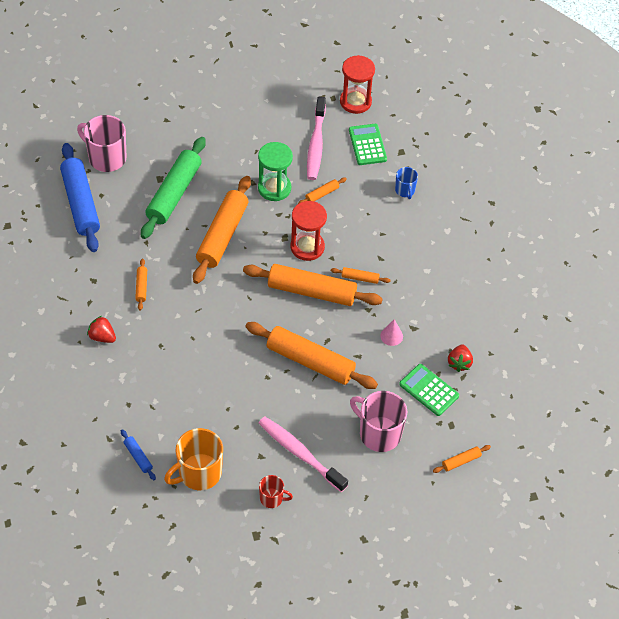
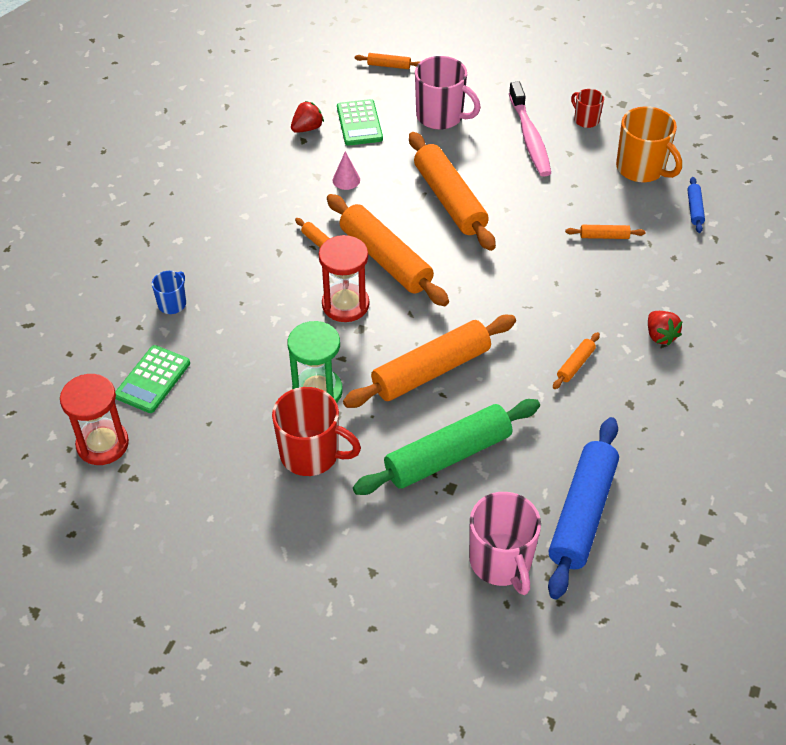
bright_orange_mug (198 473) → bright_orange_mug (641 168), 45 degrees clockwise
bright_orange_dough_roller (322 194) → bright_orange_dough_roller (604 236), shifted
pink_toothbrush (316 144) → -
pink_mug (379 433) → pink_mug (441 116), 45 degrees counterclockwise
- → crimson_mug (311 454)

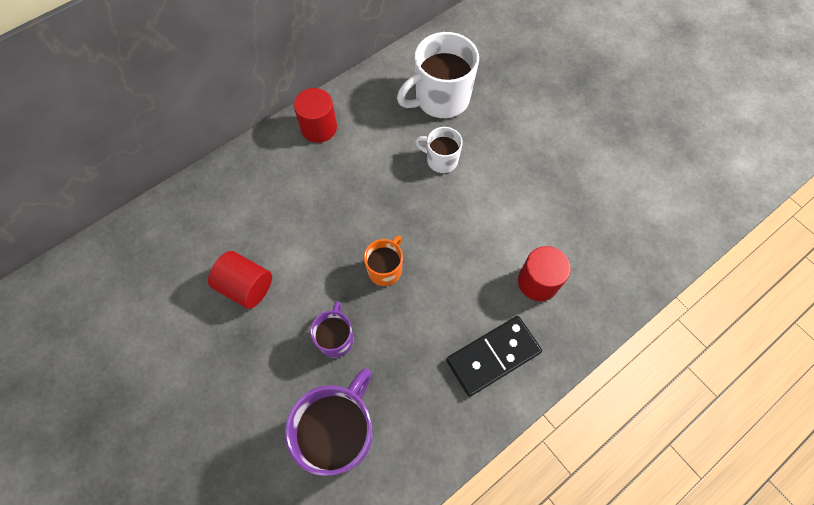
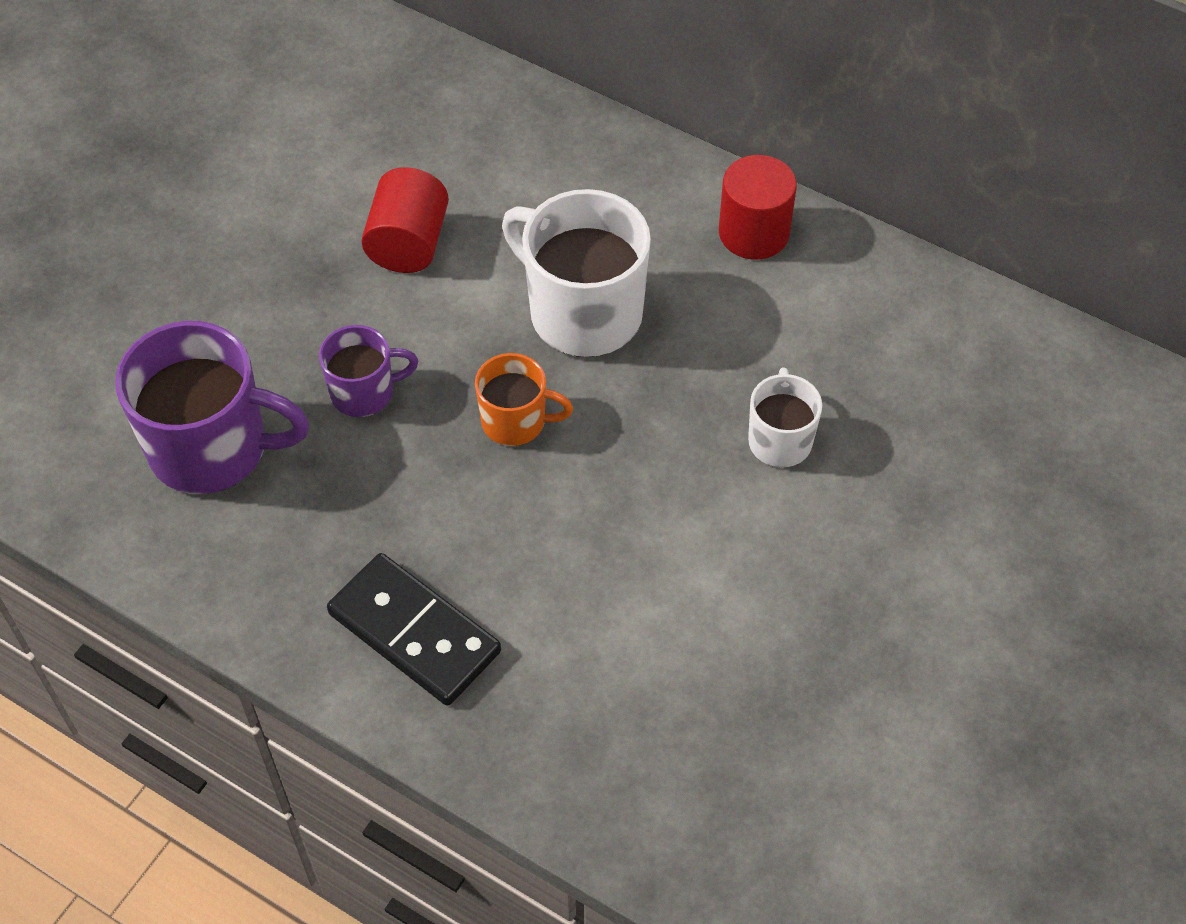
snow-white_mug (440 99) → snow-white_mug (582 313), shifted
crimson_cylinder (538 282) → -

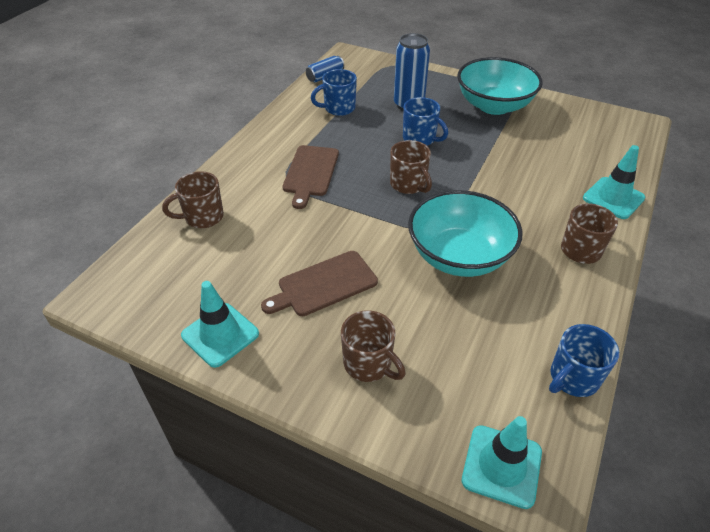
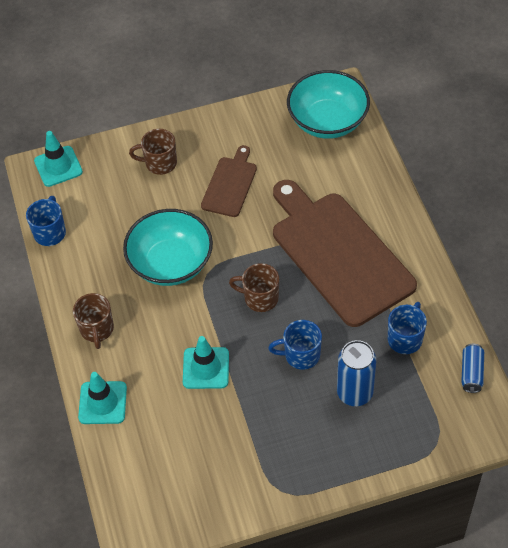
dark_brown_mug (203 217) → -
turquoise_traffic_cone (220 335) → turquoise_traffic_cone (206 368), shifted
dark_brown_chopping_board (310 173) → dark_brown_chopping_board (339 254), x2.04
turquoise_bowl (494 105) → turquoise_bowl (327 121), shifted

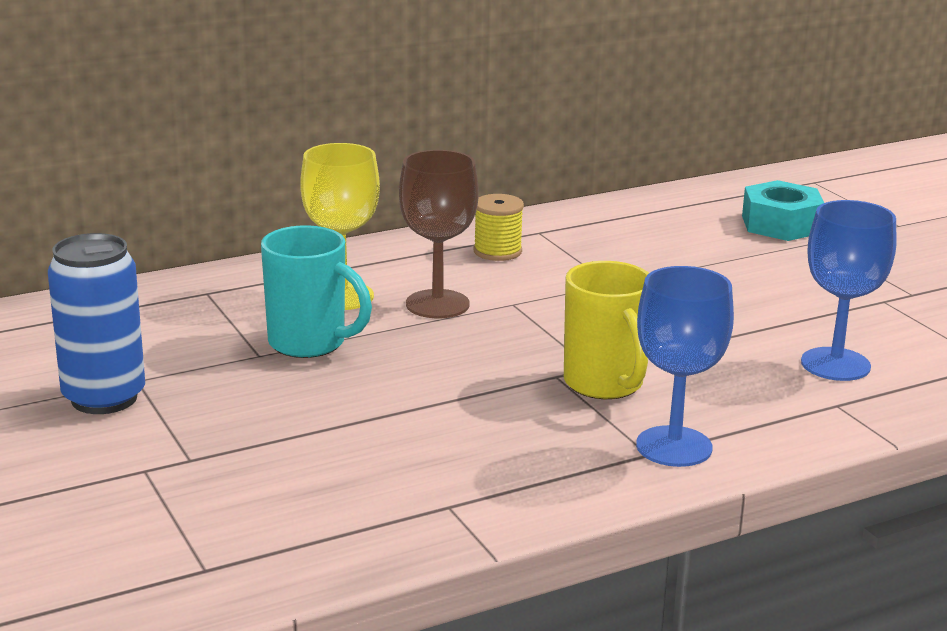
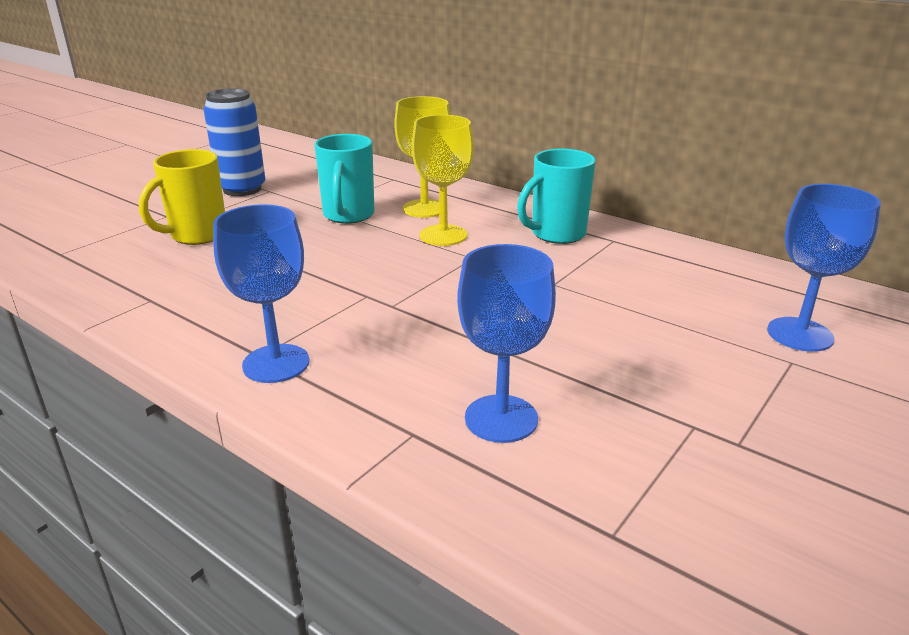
dark_brown_goblet (437 304) → yellow_goblet (443 235)
yellow_bobbin (497 251) → turquoise_mug (556 234)
yellow_mug (605 385) → yellow_mug (197 235), shifted
turquoise_hex_nut (781 224) → cobalt_goblet (800 334)

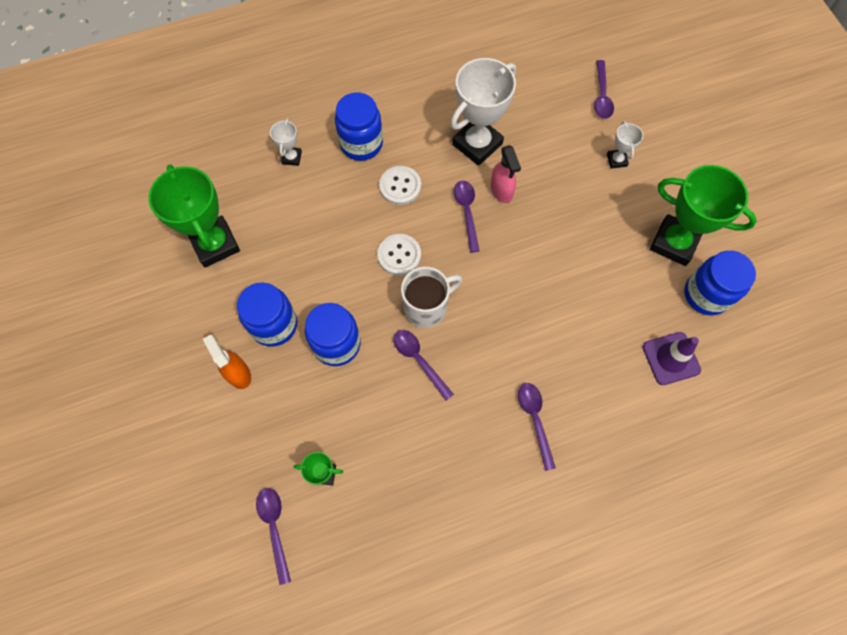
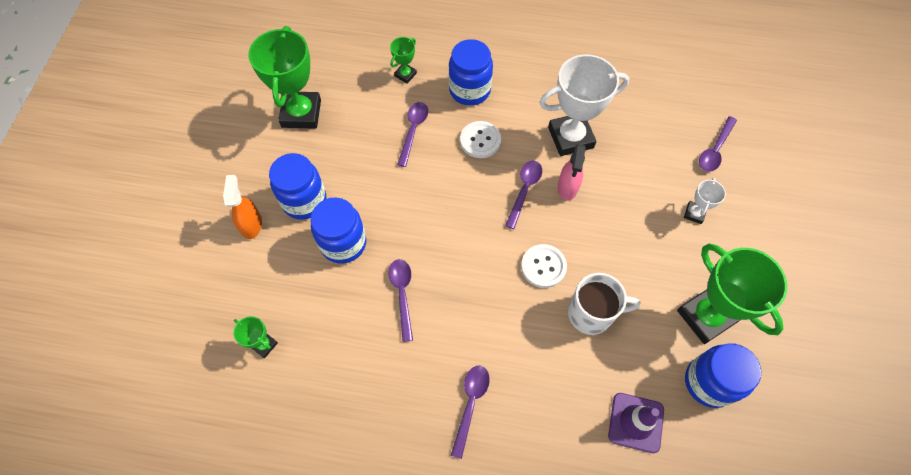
purple_teaspoon (274 528) → purple_teaspoon (413 131), shifted
snow-white_award_cup (292 158) → emerald_award_cup (405 74)
snow-white_shirt_button (399 255) → snow-white_shirt_button (543 266), shifted
snow-white_mug (427 307) → snow-white_mug (592 314), shifted

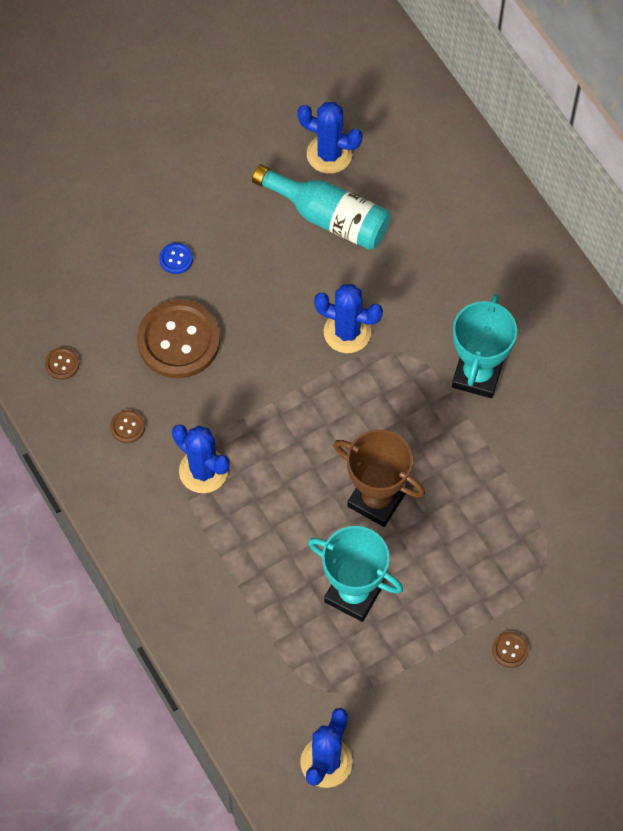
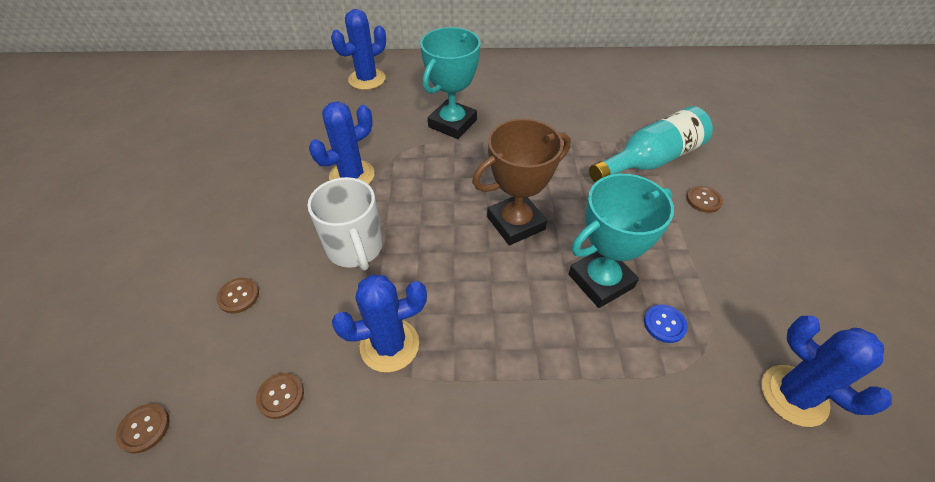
dark_brown_shirt_button (178 340) → dark_brown_shirt_button (238 296), x0.41
cobalt_shirt_button (176 259) → cobalt_shirt_button (664 324), shifted
turquoise_flask (329 217) → turquoise_flask (650 160), shifted
cobalt_prickly_plant (329 154) → cobalt_prickly_plant (367 79), shifted
turquoise_award_cup (477 375) → turquoise_award_cup (452 123), 75 degrees clockwise
- → snow-white_mug (355 248)

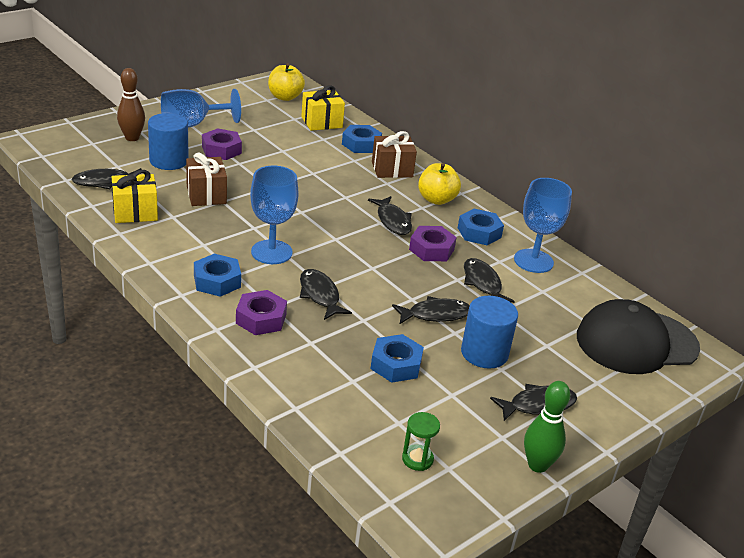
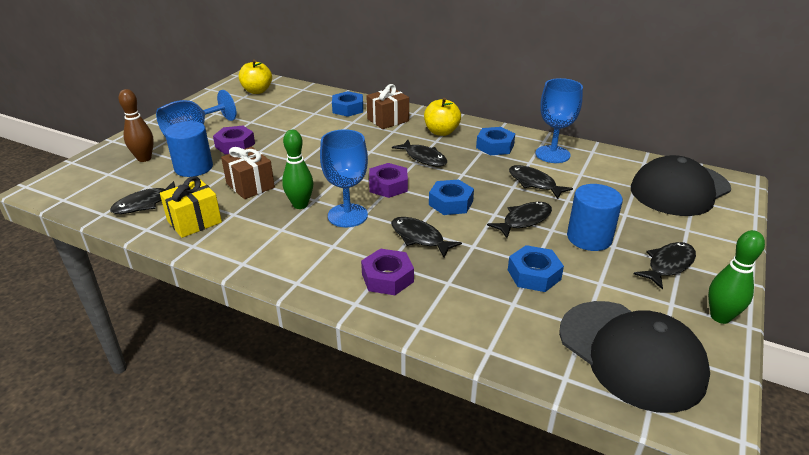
cobalt_hex_nut (217 281) → cobalt_hex_nut (450 203), shifted
yellow_wrapped_gift (321 122) → -
emerald_sand_timer (417 459) → jet-black_peaked_cap (631 354)
purple_hex_nut (431 249) → purple_hex_nut (388 186), shifted
- → emerald_skittle (300 205)

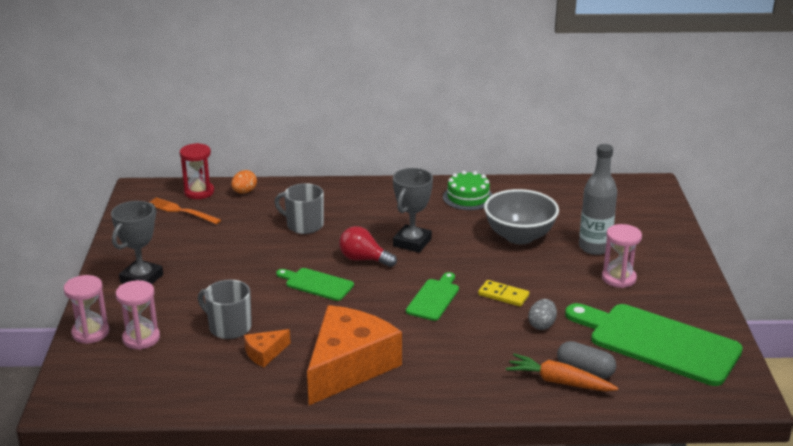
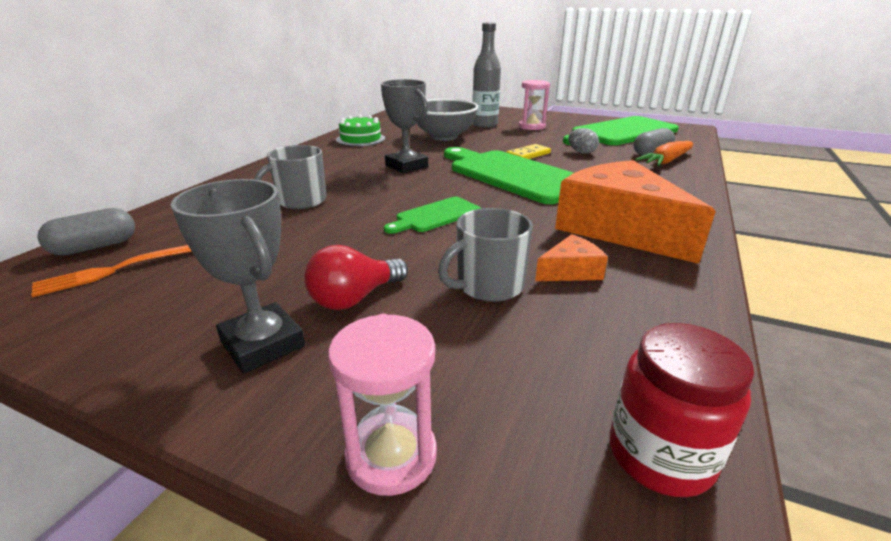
pink_sand_timer (141 338) → -
crimson_sand_timer (199 192) → grey_pill (95 247)
bright_orange_egg (244 192) → -
bright_orange_cheese_wedge (265 353) → bright_orange_cheese_wedge (570 271), 105 degrees counterclockwise
crimson_light_bulb (364 259) → crimson_light_bulb (354 298), shifted
emerald_chopping_board (434 298) → emerald_chopping_board (512 175), x2.02
- → crimson_jar (660 455)

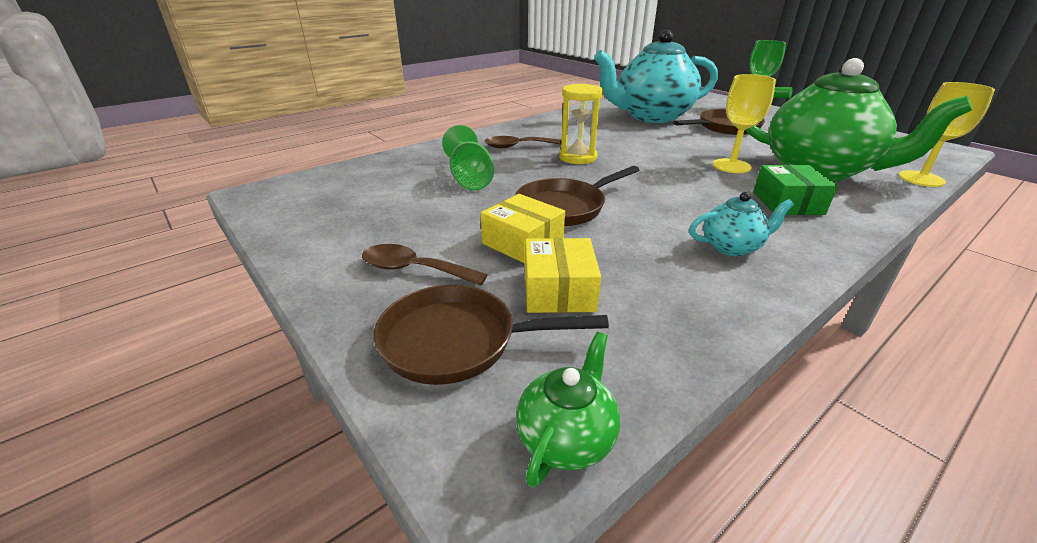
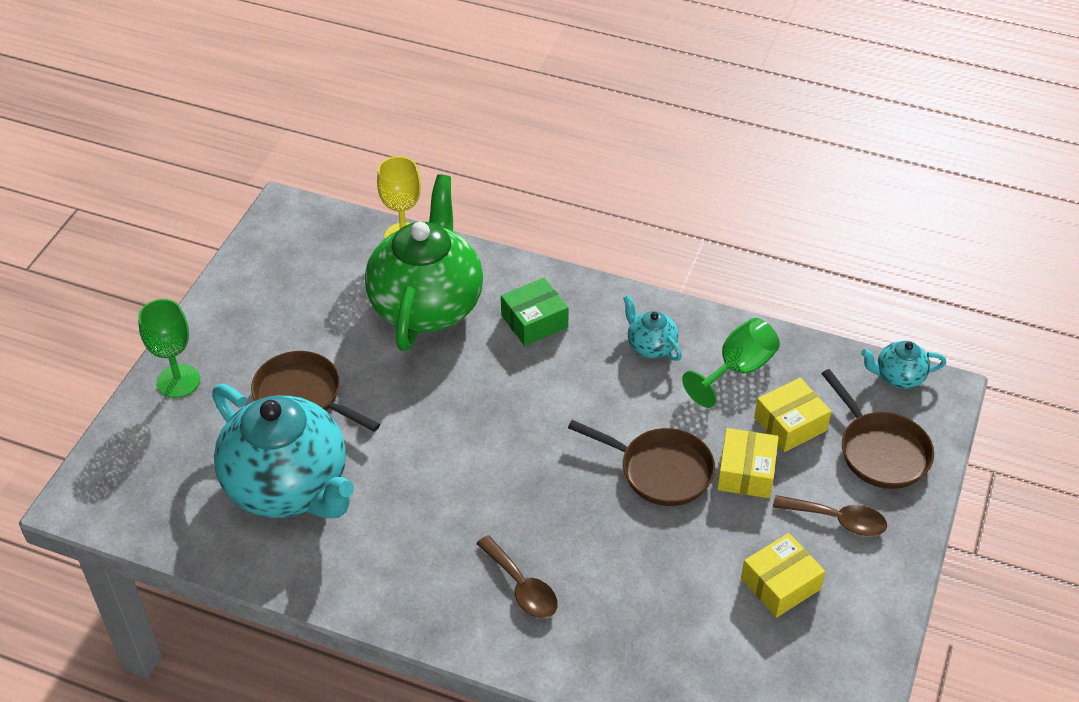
dark_brown_teaspoon (414 269) → dark_brown_teaspoon (837 520), 60 degrees counterclockwise
emerald_goblet (469 179) → emerald_goblet (737 369), shifted
emerald_china_teapot (566 438) → turquoise_china_teapot (898 377)
yellow_sand_timer (577 157) → -
yellow_goblet (731 166) → -
- → yellow_parcel (780 584)

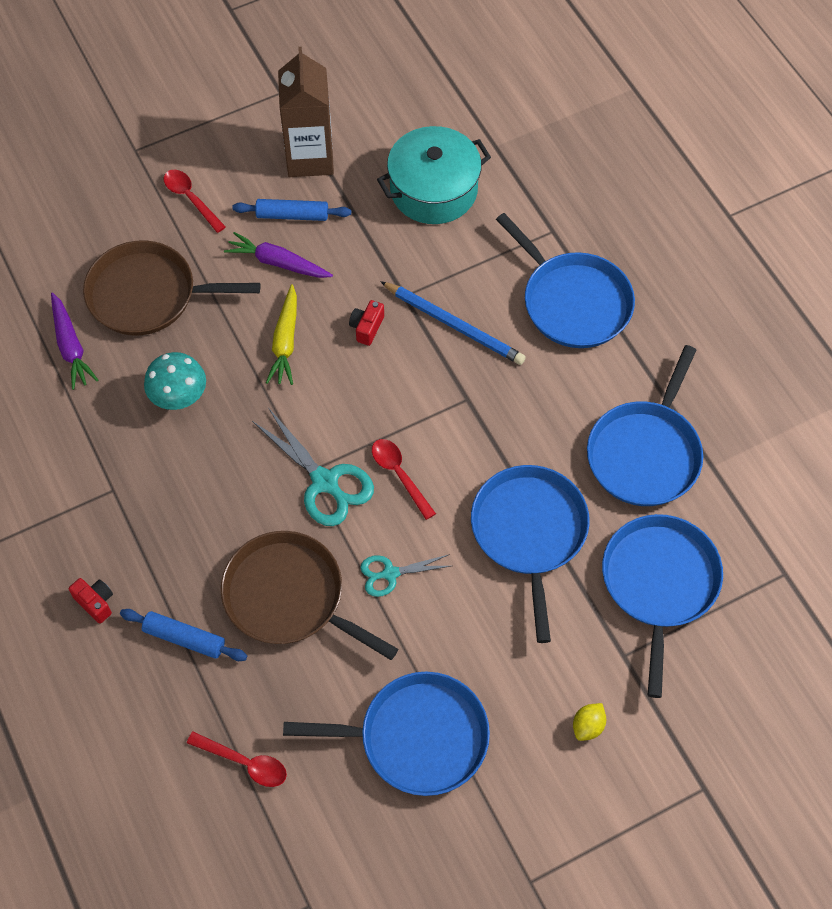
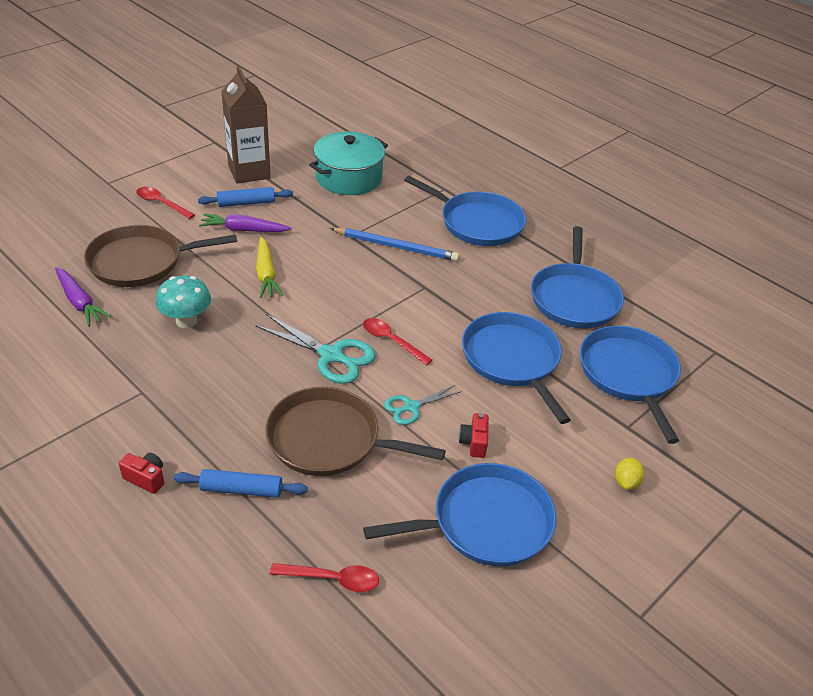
crimson_camera (367 328) → crimson_camera (474 442), shifted

